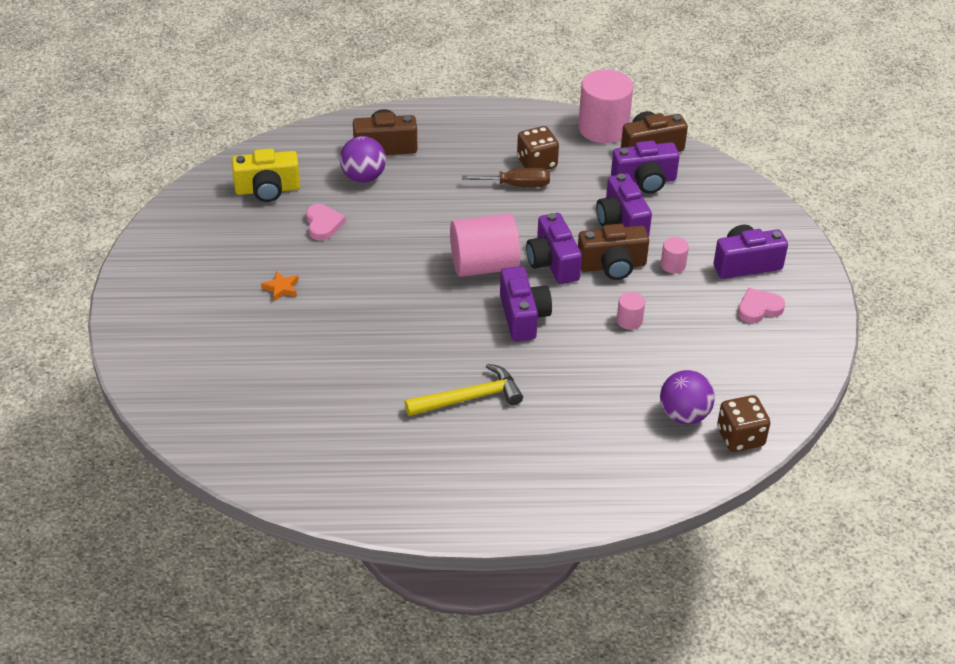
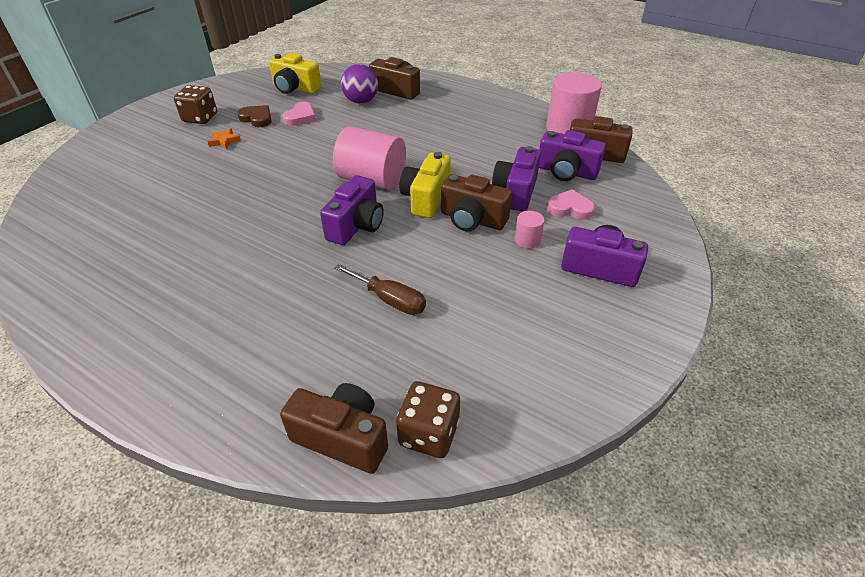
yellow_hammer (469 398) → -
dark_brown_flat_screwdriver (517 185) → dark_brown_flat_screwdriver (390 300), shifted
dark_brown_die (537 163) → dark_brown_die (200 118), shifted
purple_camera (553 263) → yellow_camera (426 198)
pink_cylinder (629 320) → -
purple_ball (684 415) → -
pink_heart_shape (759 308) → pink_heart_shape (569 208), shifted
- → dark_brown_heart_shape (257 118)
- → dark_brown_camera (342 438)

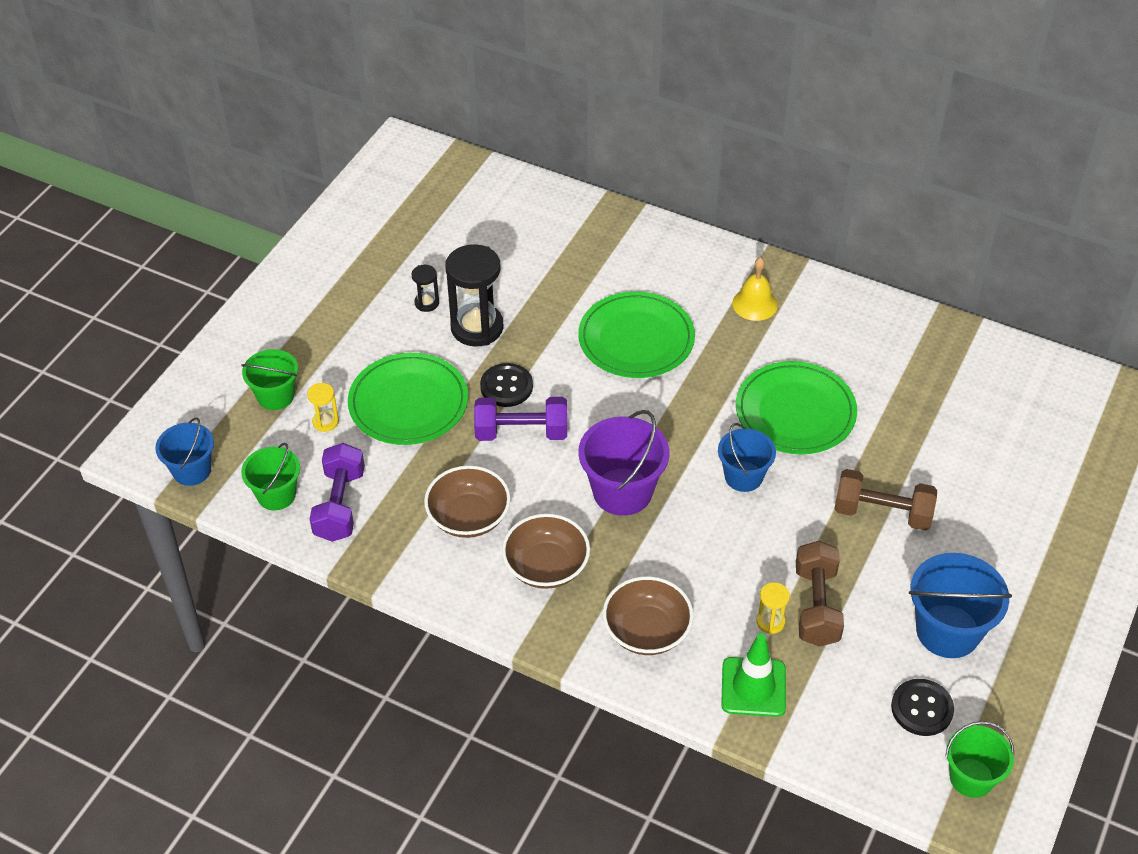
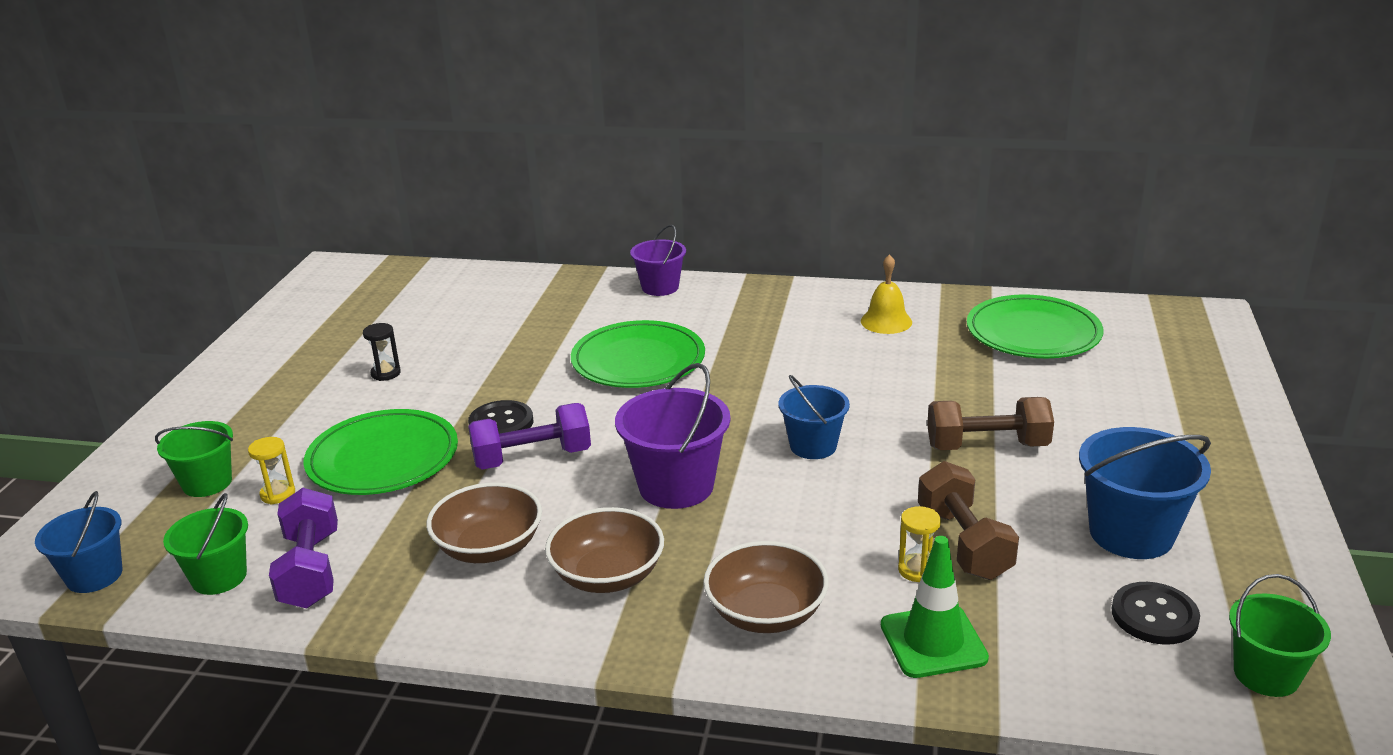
jet-black_sand_timer (477 327) → -
yellow_bell (755 304) → yellow_bell (886 321), shifted
emerald_flat_dish (795 412) → emerald_flat_dish (1033 333), shifted
- → purple_sand_bucket (660 287)

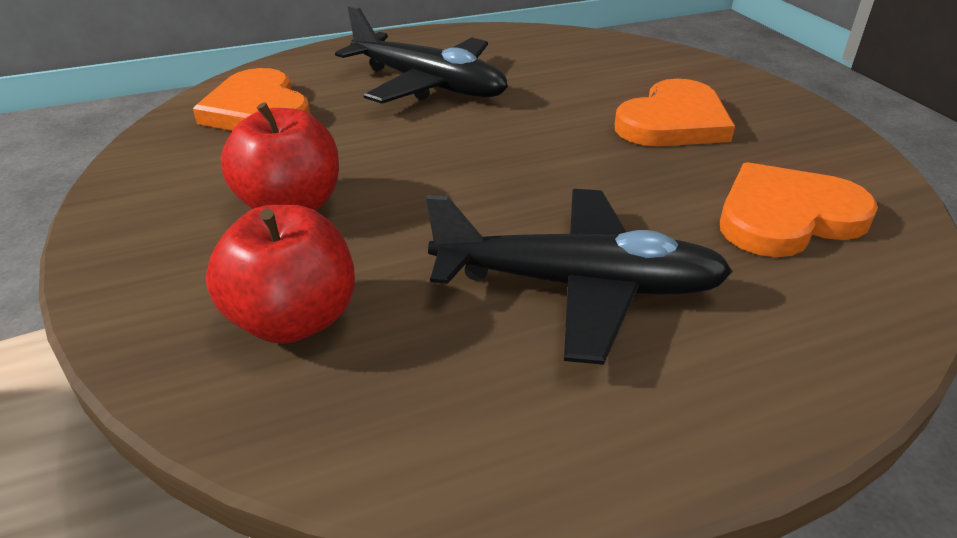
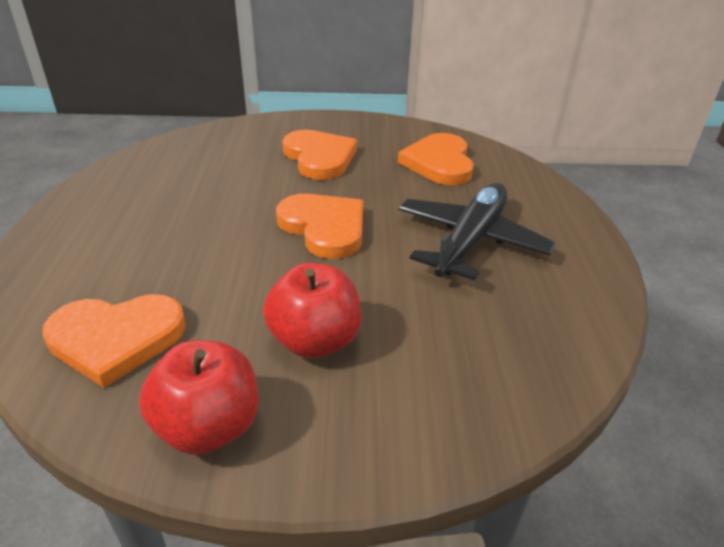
crimson_apple_fruit (294 320) → crimson_apple_fruit (208 427), shifted
jet-black_toy_plane (428 85) → -
- → bright_orange_heart_shape (324 227)

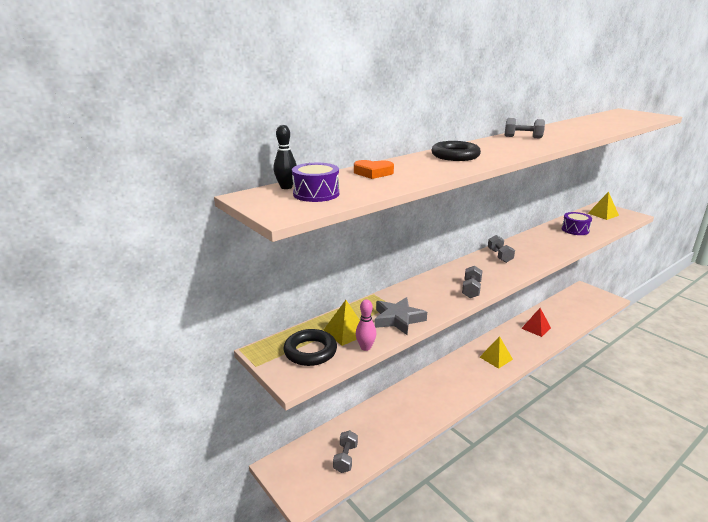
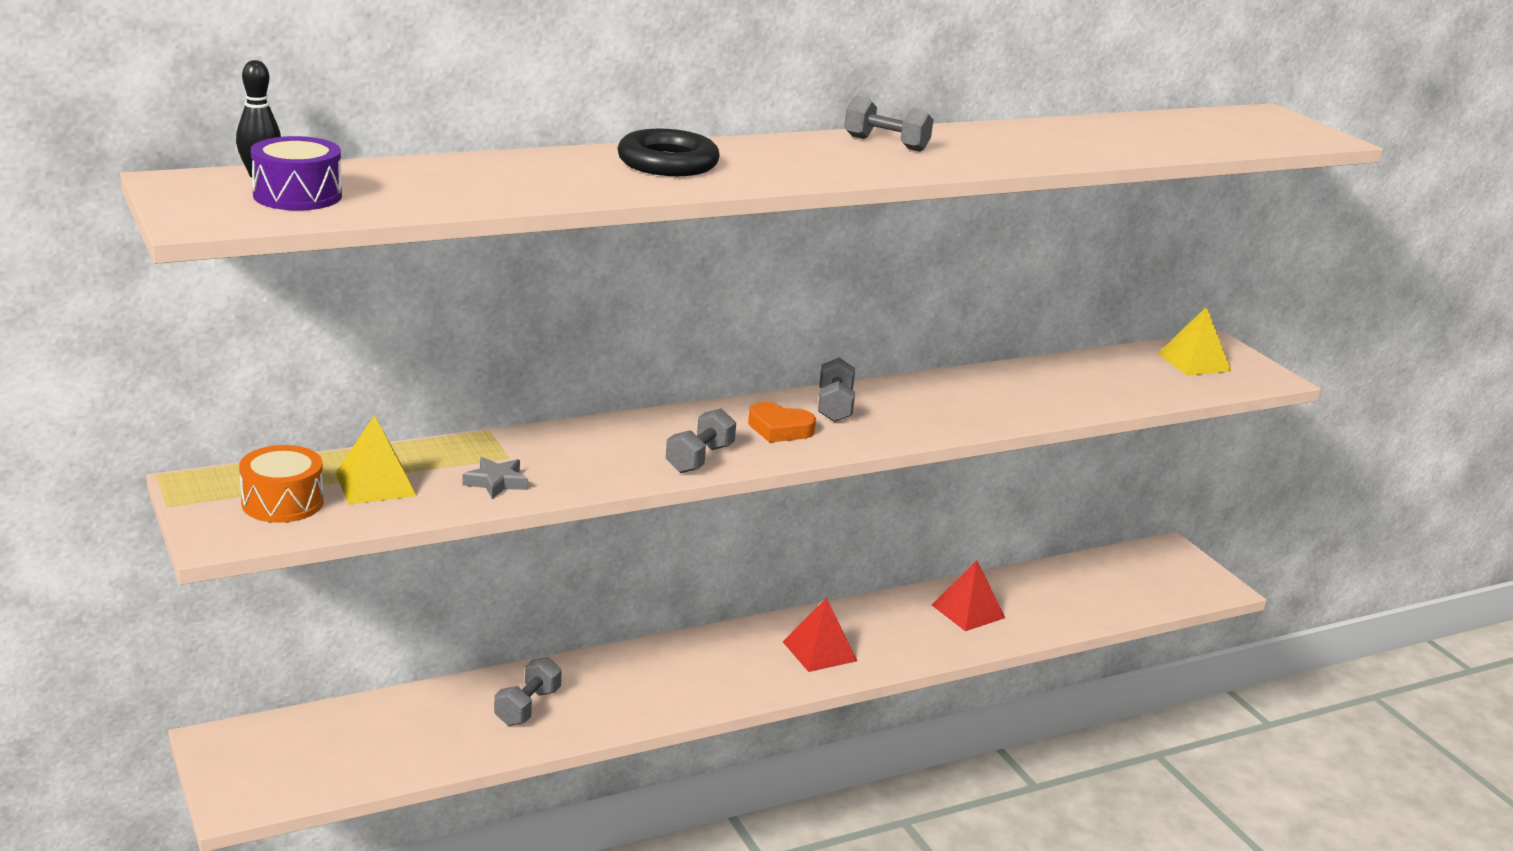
jet-black_ring (310 351) → bright_orange_toy_drum (282 502)
grey_free_weight (345 458) → grey_free_weight (527 707), shifted
bright_orange_heart_shape (373 173) → bright_orange_heart_shape (779 429), shifted
pink_skittle (365 347) → -
grey_star_shape (398 319) → grey_star_shape (496 482), x0.58
yellow_pyramid_shape (496 358) → crimson_pyramid_shape (819 651)
purple_toy_drum (575 230) → -

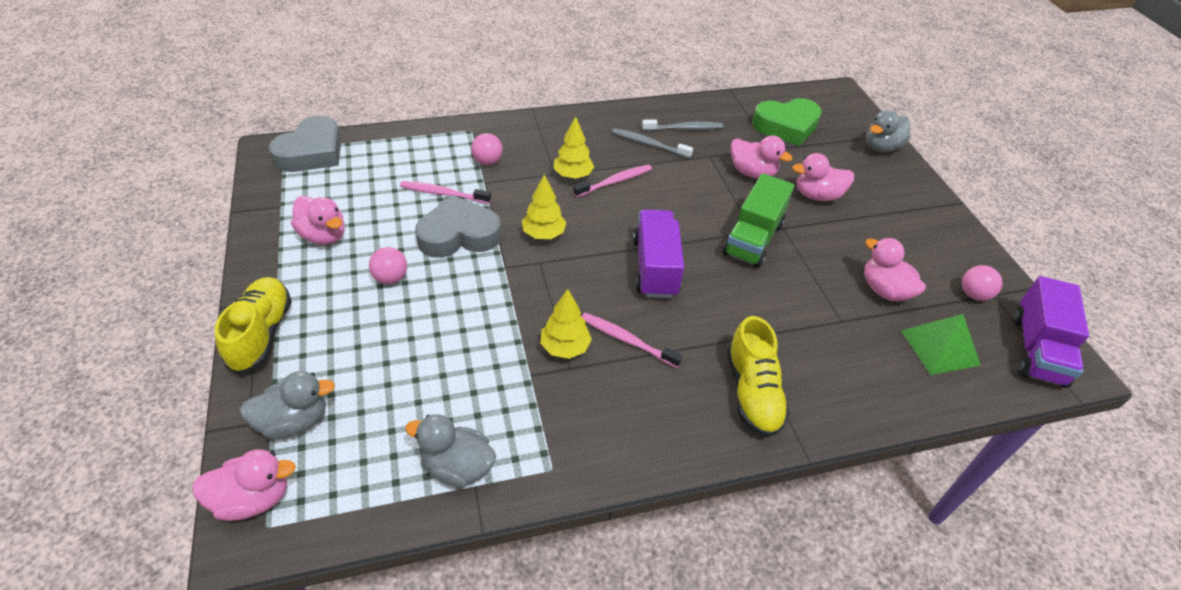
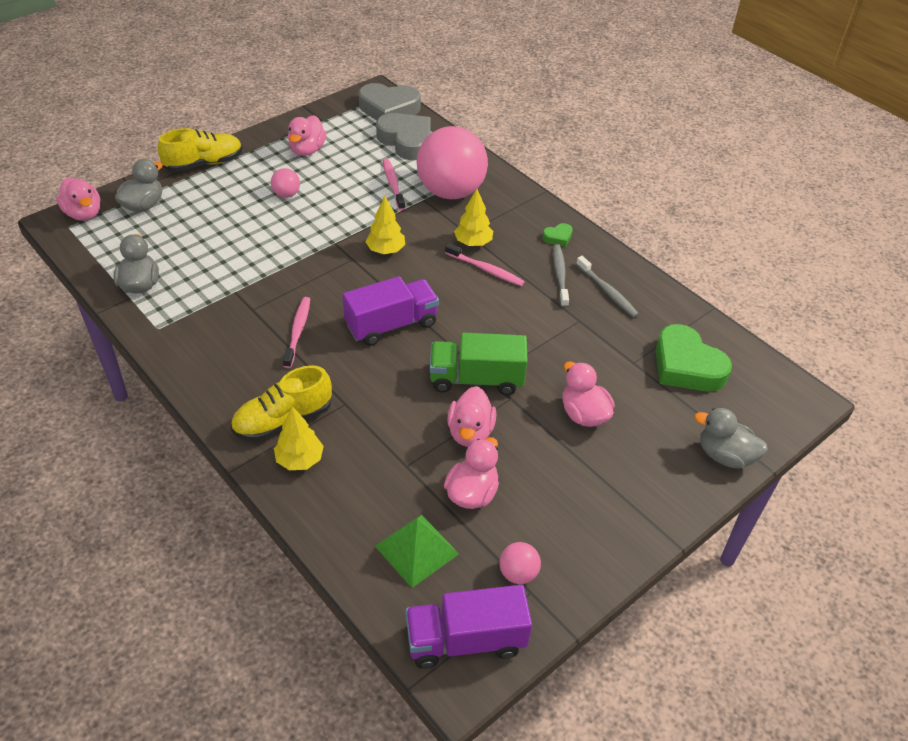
grey_toy_duck (294 422) → grey_toy_duck (143 205), 105 degrees counterclockwise
grey_heart_shape (459 235) → grey_heart_shape (406 141), shifted
pink_ball (487 161) → pink_ball (451 192), x2.46
yellow_tree (565 347) → yellow_tree (299 460), shifted
pink_toy_duck (752 173) → pink_toy_duck (470 432), shifted
- → emerald_heart_shape (558 237)

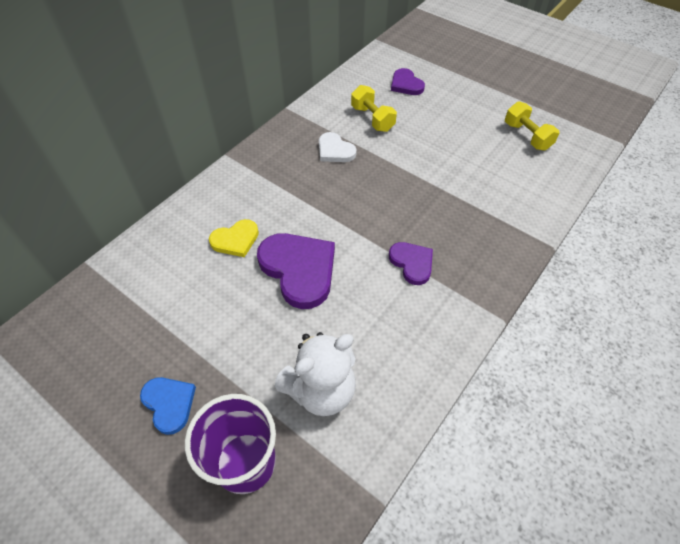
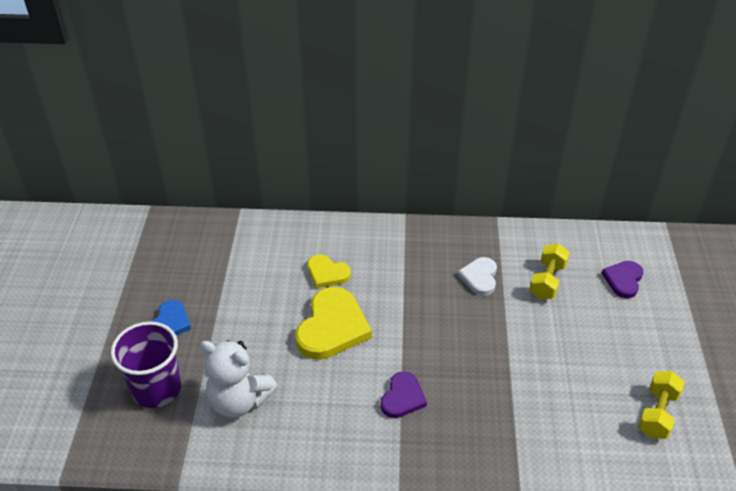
purple_heart_shape (299 270) → yellow_heart_shape (332 327)

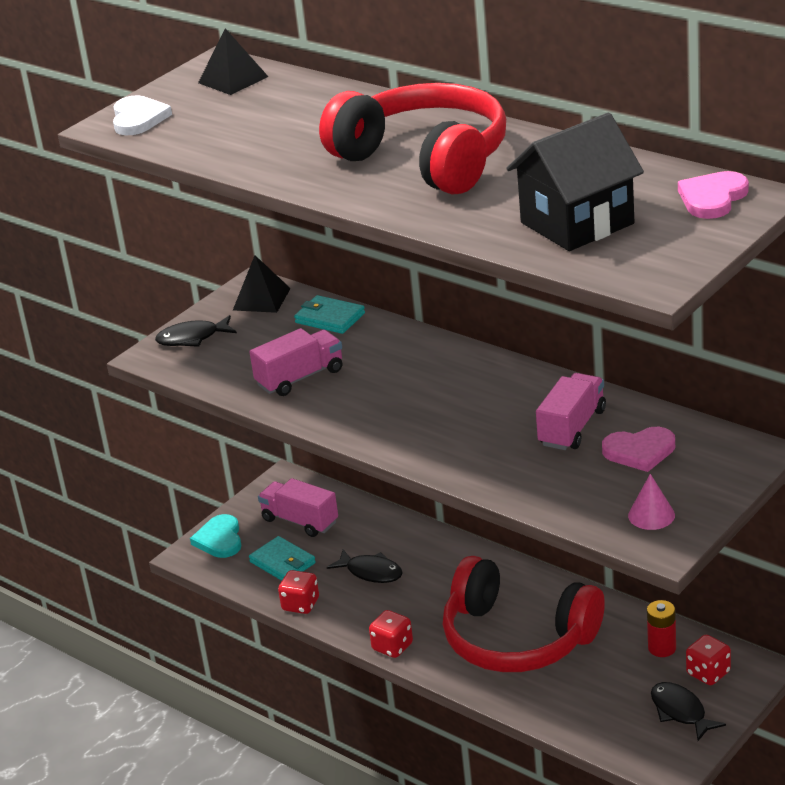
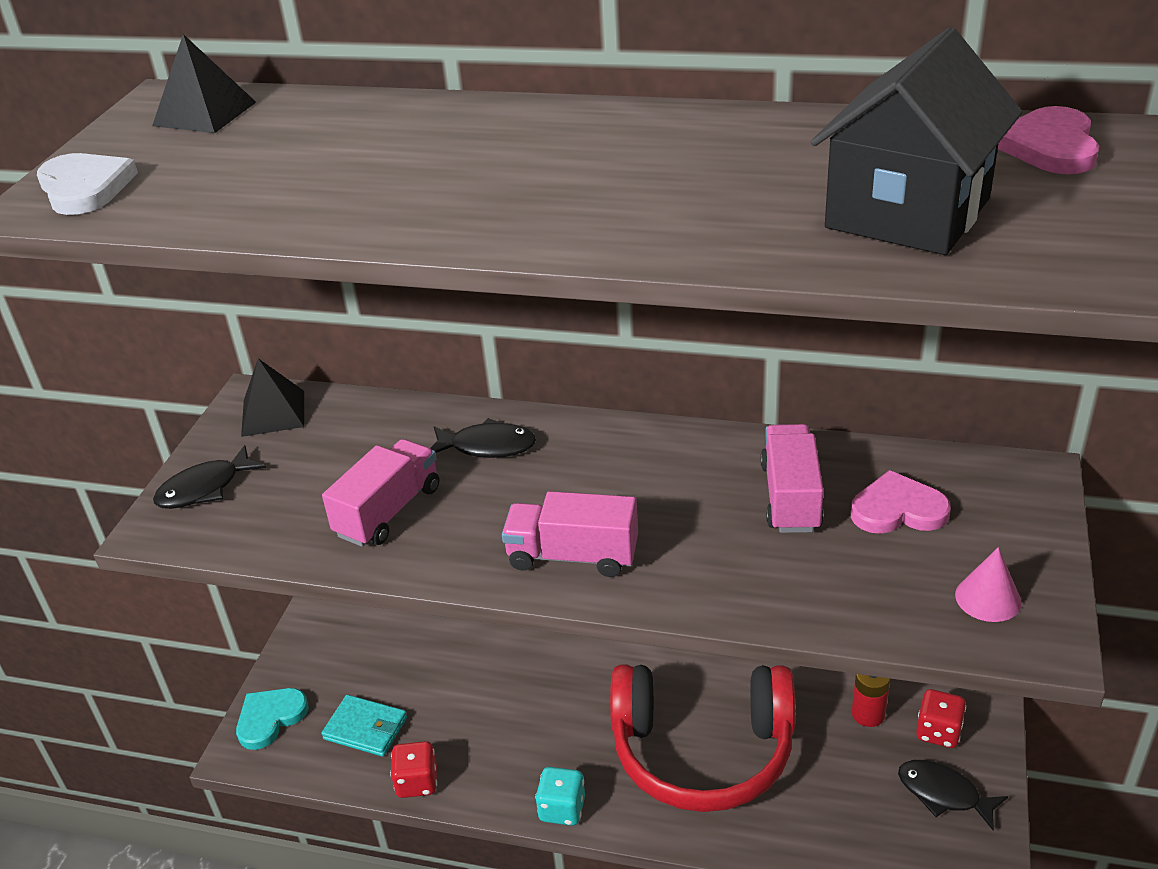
turquoise_heart_shape (219 539) → turquoise_heart_shape (270 718), 75 degrees clockwise
pink_truck (300 521) → pink_truck (573 556), shifted
turquoise_wallet (329 318) → -
crimson_headset (425 160) → -
jet-black_fish (371 572) → jet-black_fish (487 446), shifted
crimson_die (392 647) → turquoise_die (562 809)
pink_heart_shape (639 451) → pink_heart_shape (898 509), 150 degrees counterclockwise

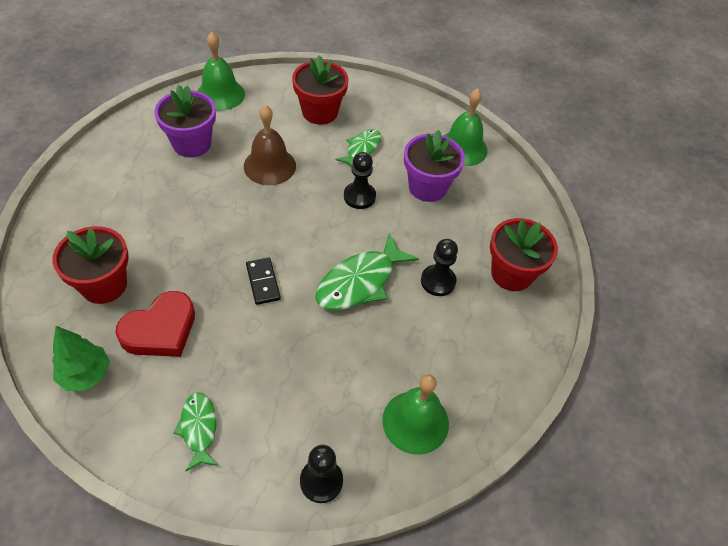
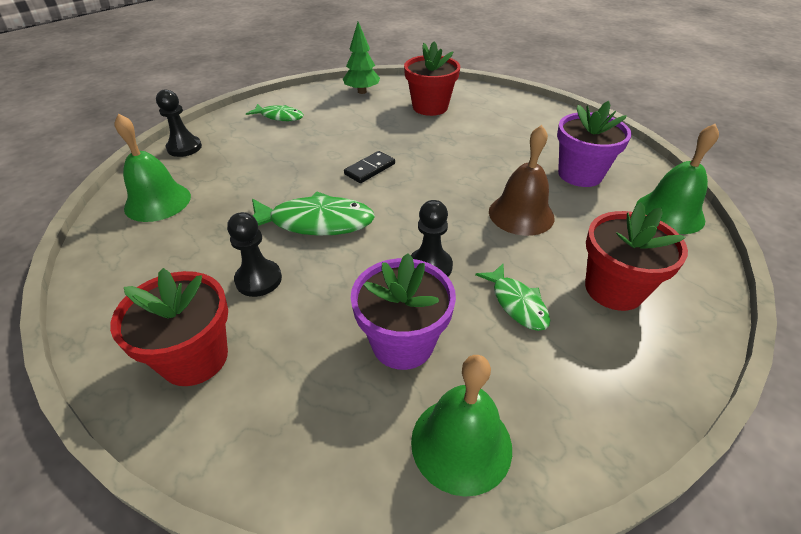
crimson_heart_shape (160 330) → -
jet-black_domino_tile (263 282) → jet-black_domino_tile (369 169), 60 degrees counterclockwise
emerald_fish (360 282) → emerald_fish (315 222), 105 degrees clockwise

